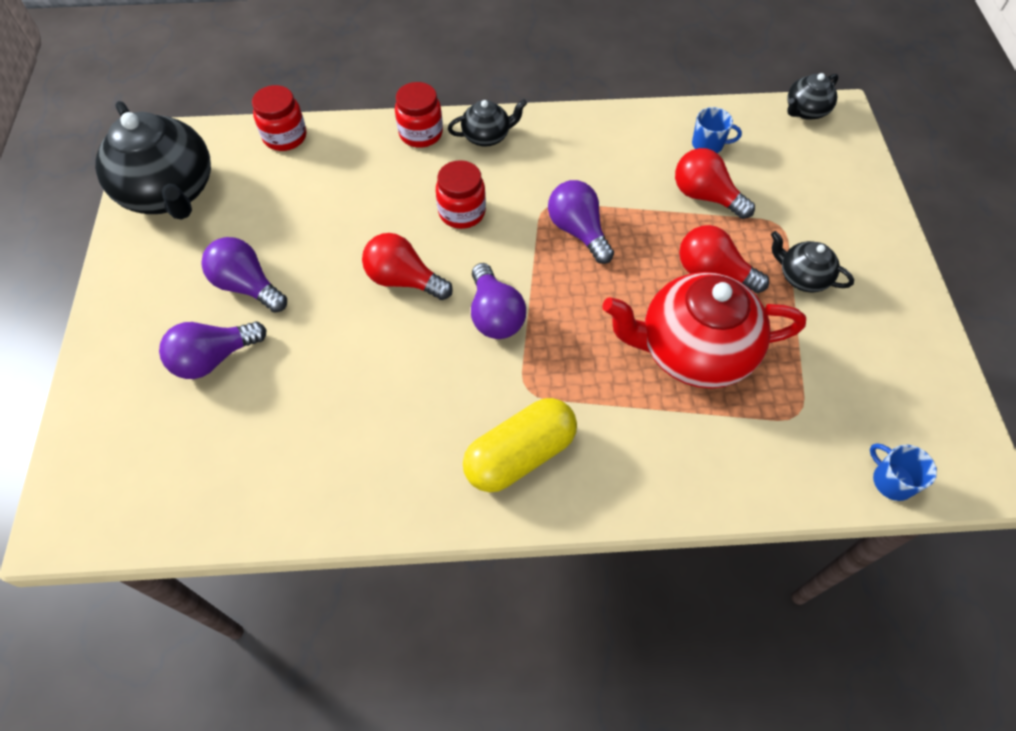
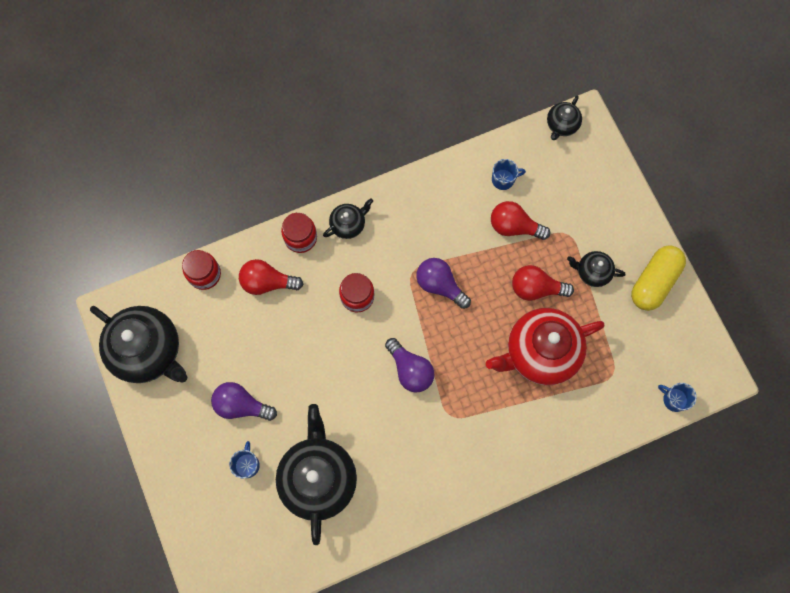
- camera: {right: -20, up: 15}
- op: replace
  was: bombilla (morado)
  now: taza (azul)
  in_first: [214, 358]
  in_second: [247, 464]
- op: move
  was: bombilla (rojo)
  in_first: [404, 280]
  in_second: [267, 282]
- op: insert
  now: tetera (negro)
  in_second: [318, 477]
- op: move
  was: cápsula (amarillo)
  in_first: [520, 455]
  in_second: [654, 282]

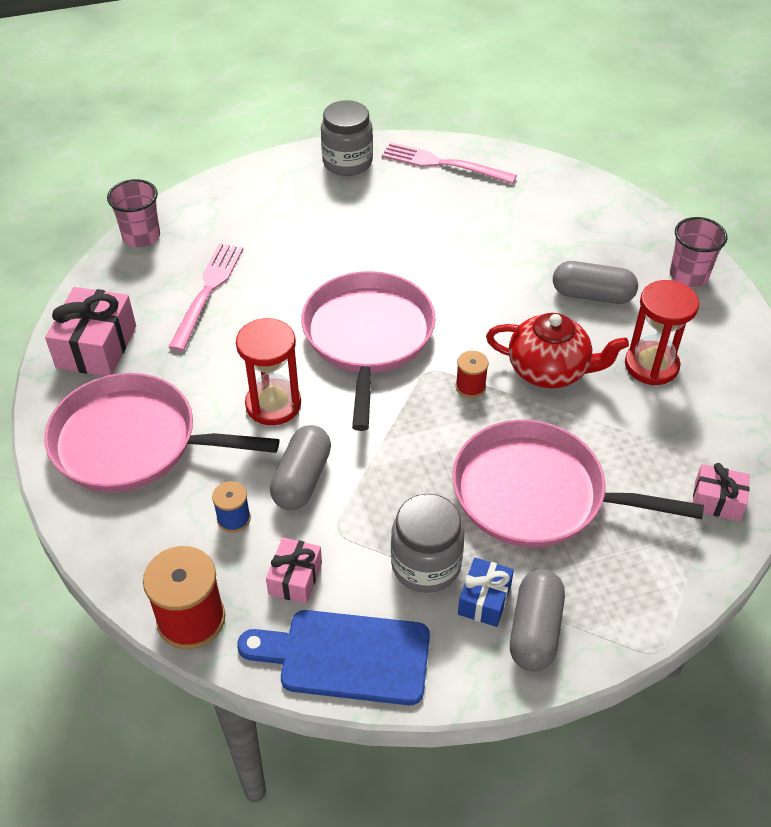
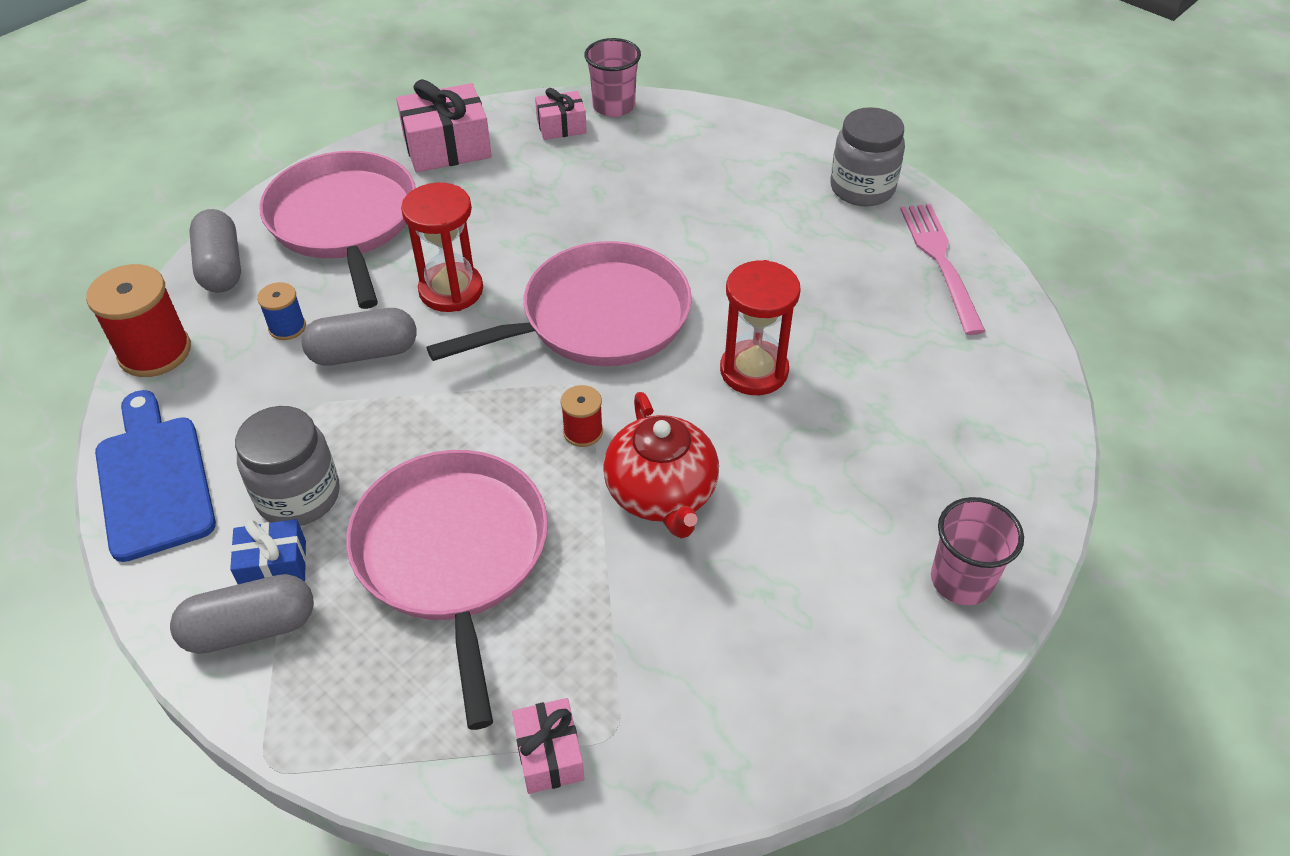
- camera: {right: 60, up: 0}
- op: move
  was: cápsula (gris)
  in_first: [592, 295]
  in_second: [221, 267]
- op: move
  was: regalo (rosa)
  in_first: [295, 578]
  in_second: [561, 126]
- op: move
  was: reloj de arena (rojo)
  in_first: [651, 365]
  in_second: [754, 371]
- op: delete
  was: tenedor (rosa)
  in_first: [208, 291]

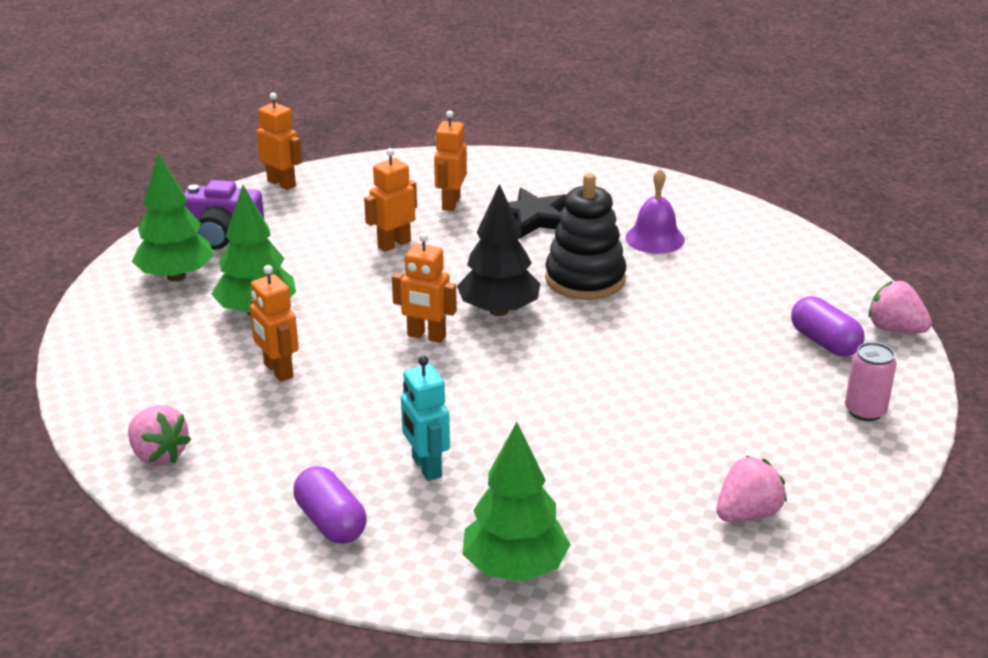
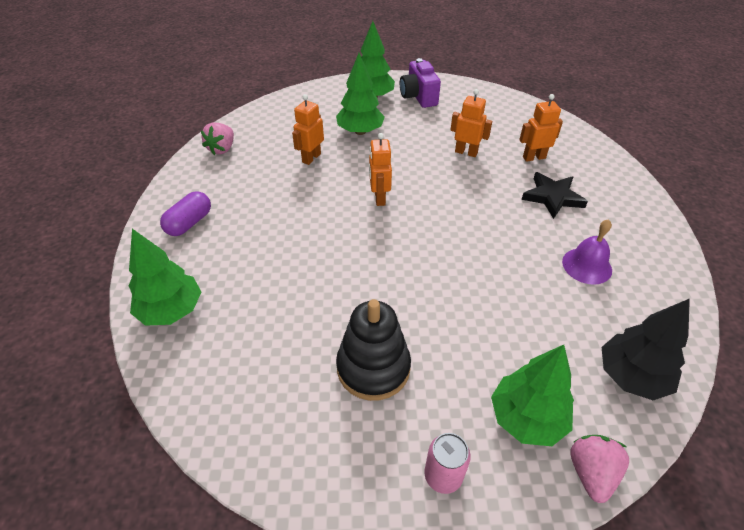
- camera: {right: 65, up: 15}
- op: move
  was: juguete apilable (negro)
  in_first: [585, 279]
  in_second: [373, 368]
- op: replace
  was: cápsula (morado)
  now: árbol (verde)
  in_first: [824, 342]
  in_second: [527, 418]
- op: move
  was: árbol (negro)
  in_first: [499, 311]
  in_second: [631, 376]
- op: delete
  was: robot (naranja)
  in_first: [282, 183]
- op: delete
  was: robot (turquesa)
  in_first: [426, 467]
- op: delete
  was: fresa (rosa)
  in_first: [747, 514]

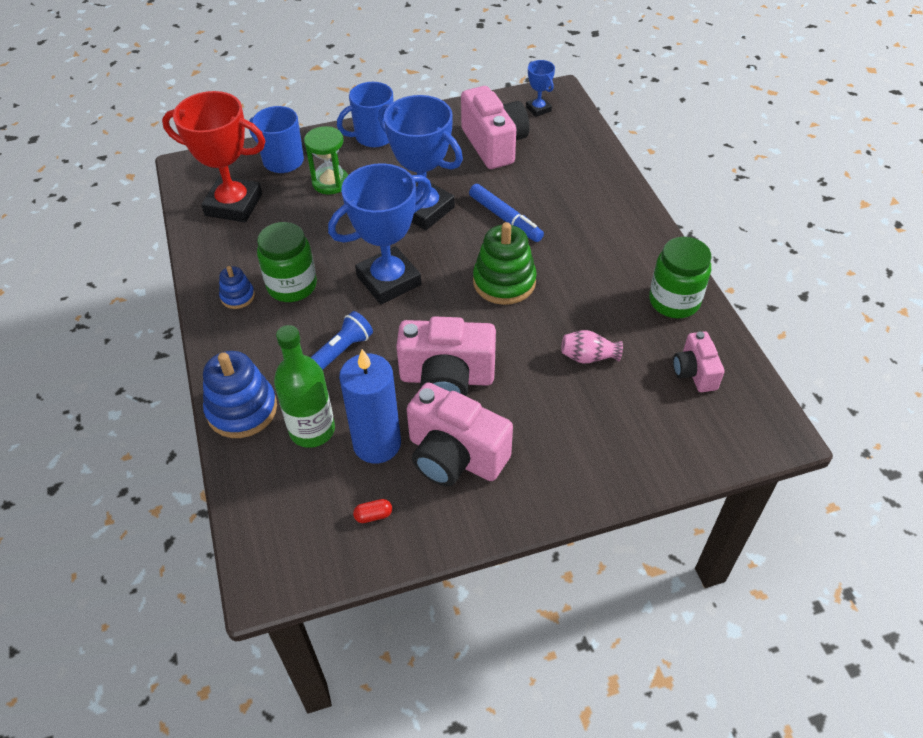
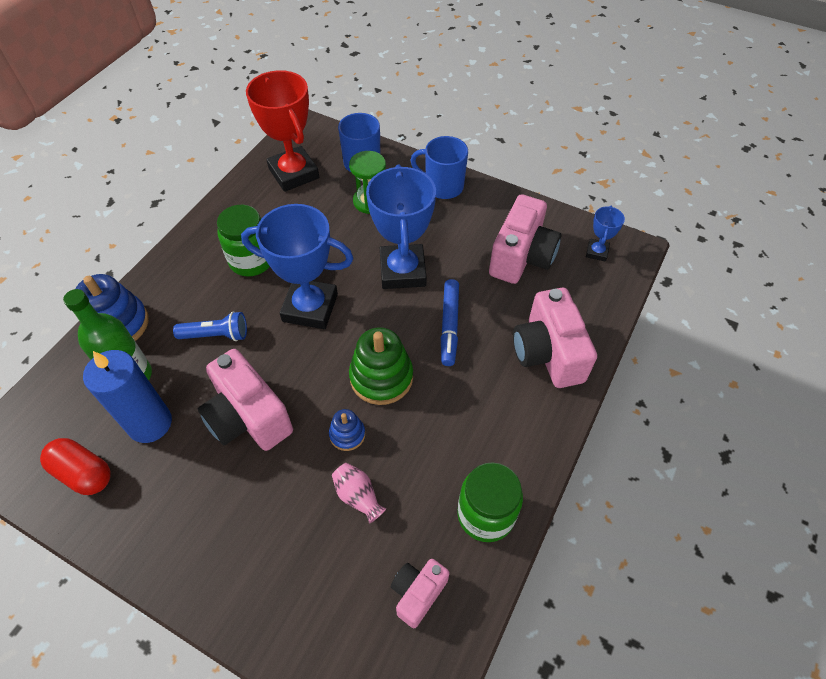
- camera: {right: 45, up: 5}
- op: resize
  was: cápsula (rojo)
  in_first: [373, 515]
  in_second: [83, 473]
  ratio: 2.13
- op: move
  was: juguete apilable (azul)
  in_first: [237, 296]
  in_second: [347, 434]
- op: move
  was: cámara (rosa)
  in_first: [454, 456]
  in_second: [547, 353]

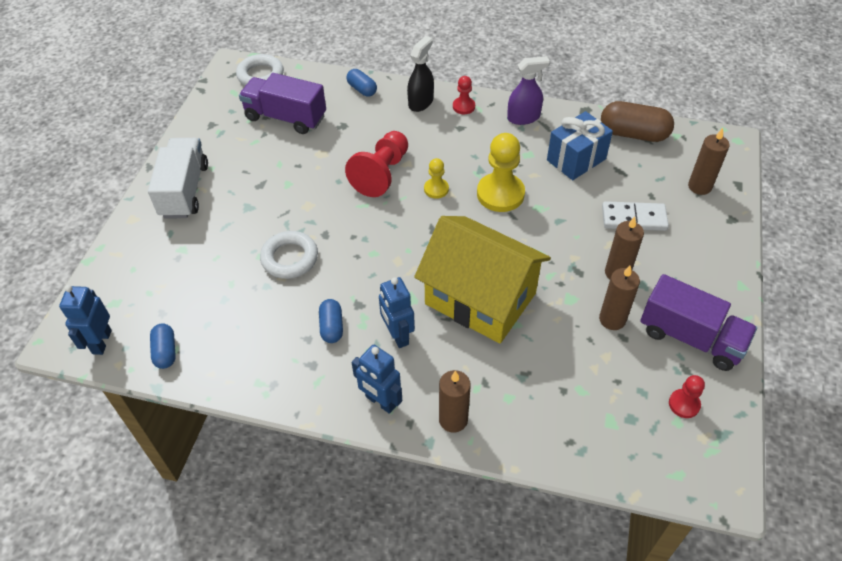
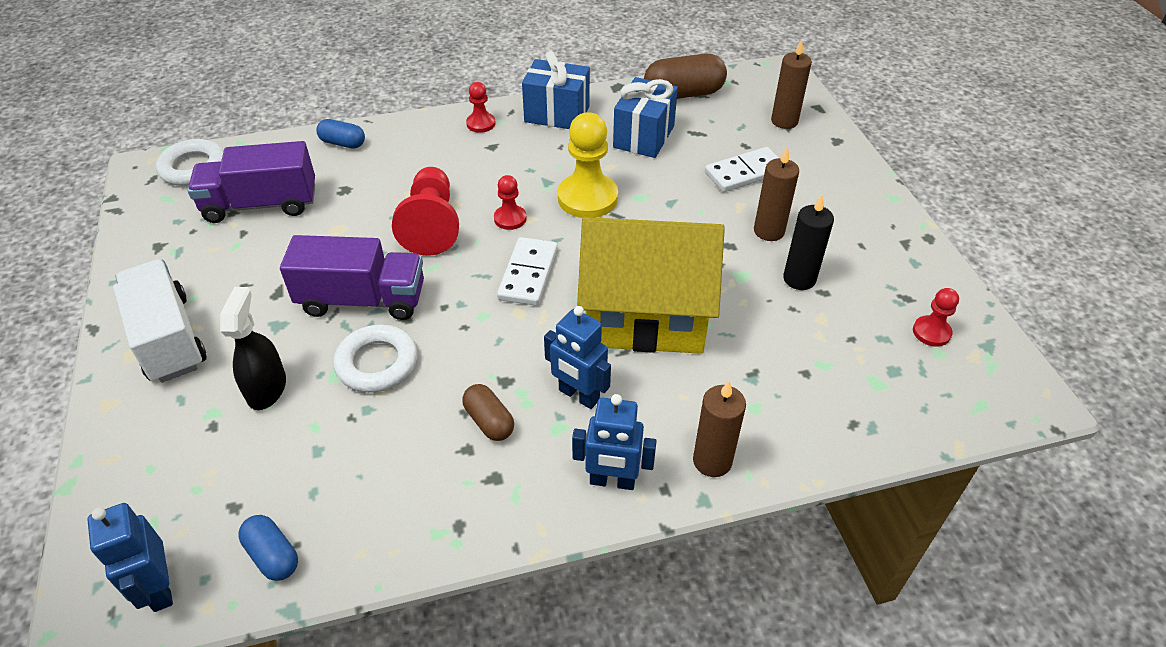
- camera: {right: -30, up: -5}
- op: move
  was: pulverizador (negro)
  in_first: [421, 102]
  in_second: [267, 388]
- op: move
  was: camión (morado)
  in_first: [690, 337]
  in_second: [362, 300]
- op: recolor
  was: cápsula (azul)
  now: cápsula (marrón)
  in_first: [331, 327]
  in_second: [489, 421]
- op: recolor
  was: peón (amarillo)
  now: peón (rojo)
  in_first: [436, 189]
  in_second: [510, 219]
- op: insert
  now: ficha de dominó (blanco)
  in_second: [528, 274]
- op: replace
  was: pulverizador (morado)
  now: regalo (azul)
  in_first: [523, 117]
  in_second: [557, 114]
- op: recolor
  was: vela (marrón)
  now: vela (negro)
  in_first: [612, 319]
  in_second: [799, 279]

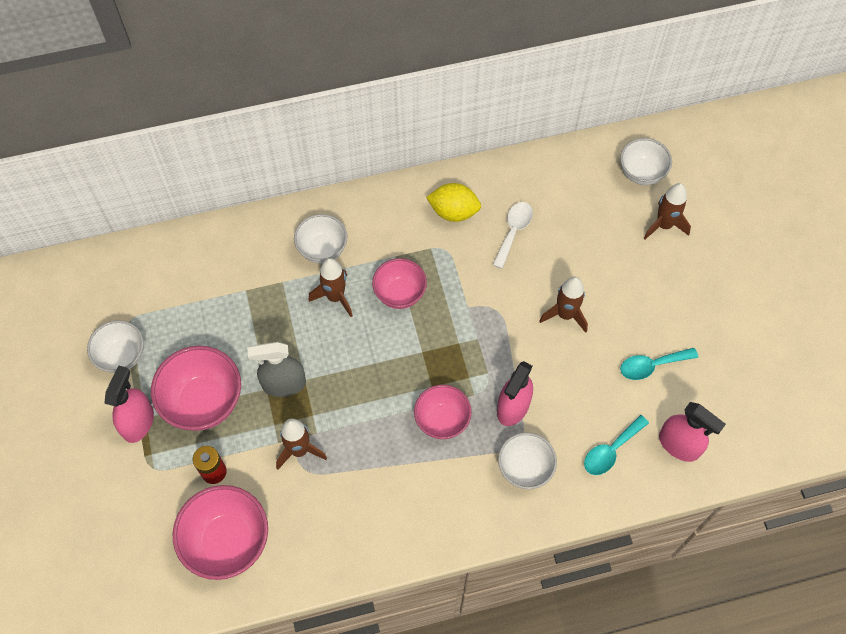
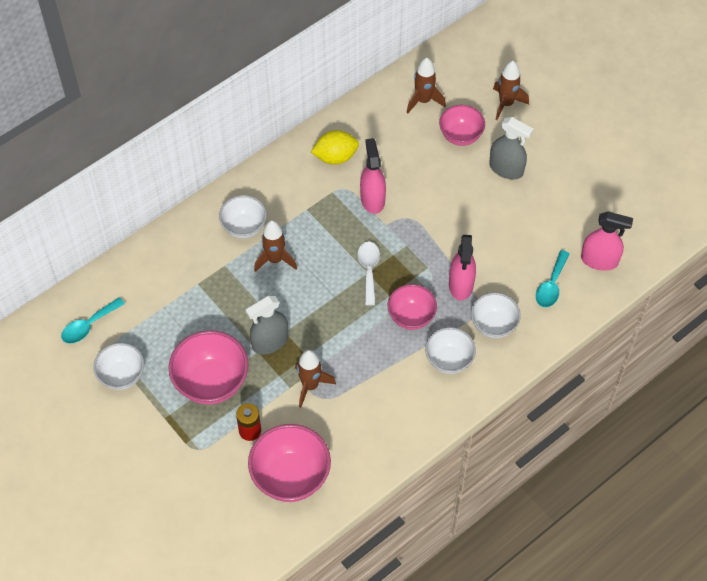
- camera: {right: -25, up: -5}
- op: move
  was: cuchara (turquesa)
  in_first: [651, 365]
  in_second: [88, 325]
- op: move
  was: cuchara (blanco)
  in_first: [513, 231]
  in_second: [369, 270]
- op: move
  was: pulverizador (rosa)
  in_first: [138, 422]
  in_second: [372, 199]
- op: move
  was: cohete (marrón)
  in_first: [565, 314]
  in_second: [423, 101]
- op: move
  was: cuenco (blanco)
  in_first: [641, 173]
  in_second: [449, 360]
- op: move
  was: cuenco (rosa)
  in_first: [400, 294]
  in_second: [460, 136]
- op: insert
  now: pulverizador (gris)
  in_second: [506, 169]

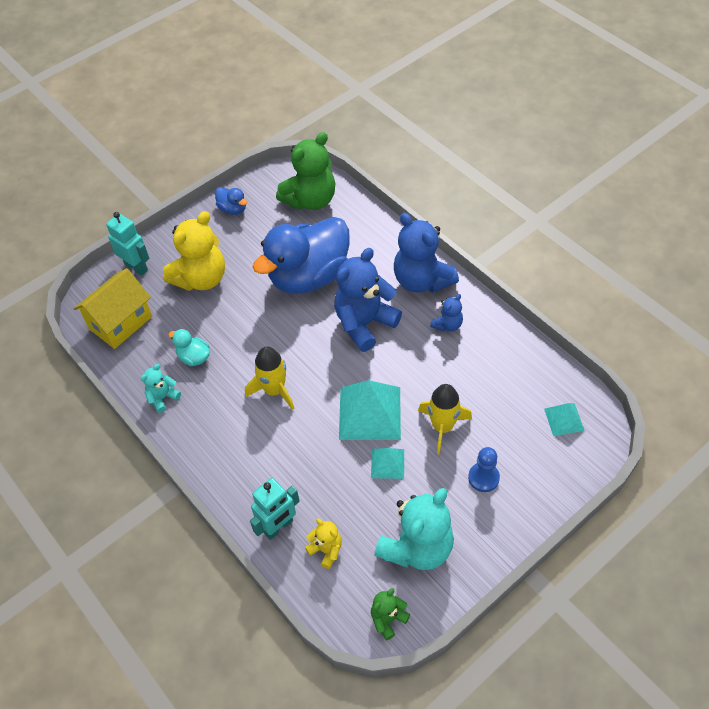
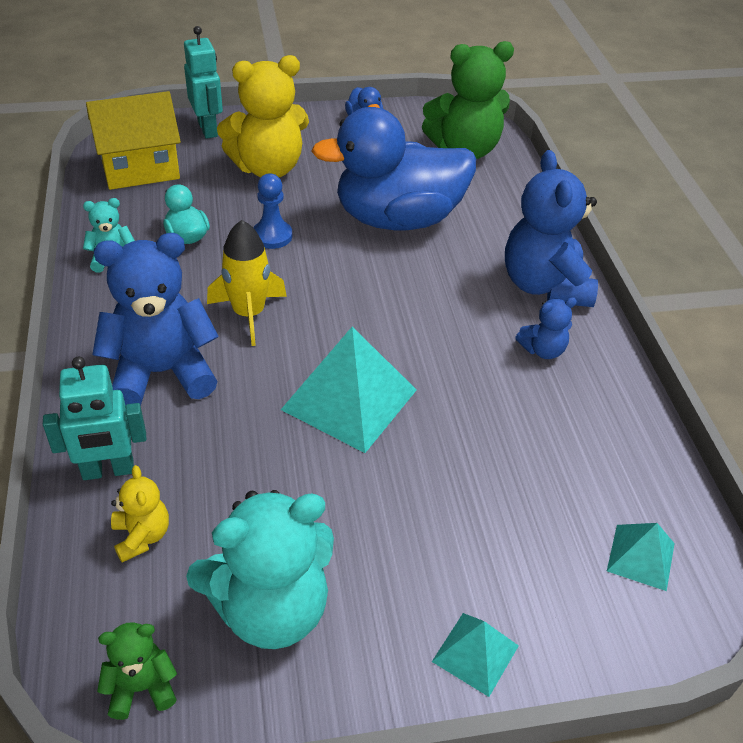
- camera: {right: 25, up: -10}
- op: move
  was: osito (azul)
  in_first: [364, 323]
  in_second: [162, 373]
- op: move
  was: peón (azul)
  in_first: [483, 478]
  in_second: [272, 236]
- op: move
  was: pirámide (turquesa)
  in_first: [387, 463]
  in_second: [475, 653]
- op: delete
  was: cohete (amarillo)
  in_first: [442, 427]

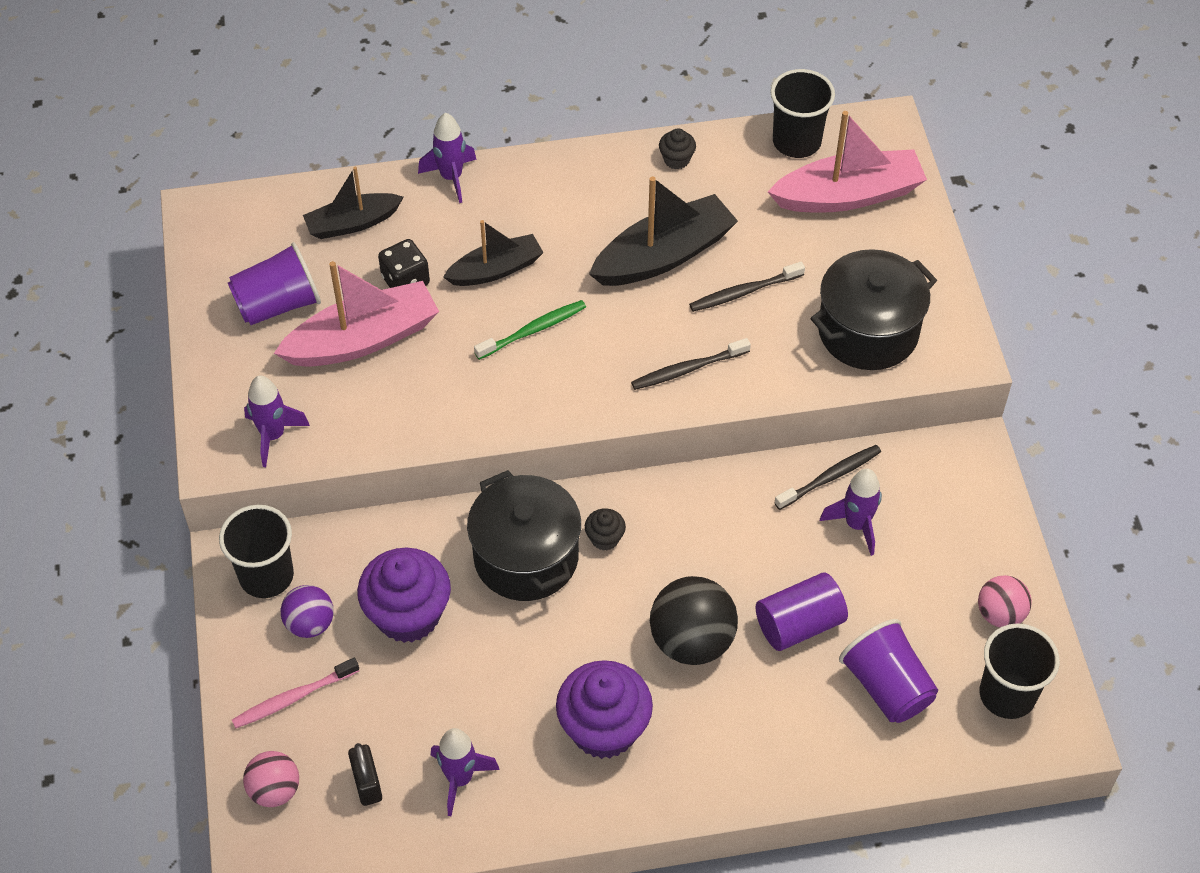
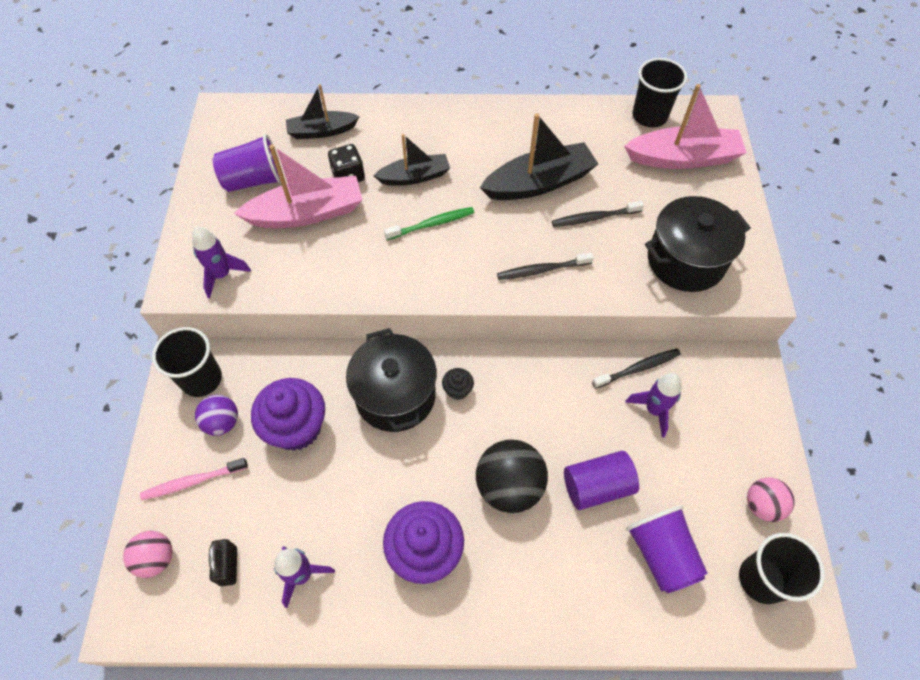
- camera: {right: 10, up: 5}
- op: delete
  was: cohete (morado)
  in_first: [451, 177]
- op: delete
  was: magdalena (negro)
  in_first: [676, 159]

